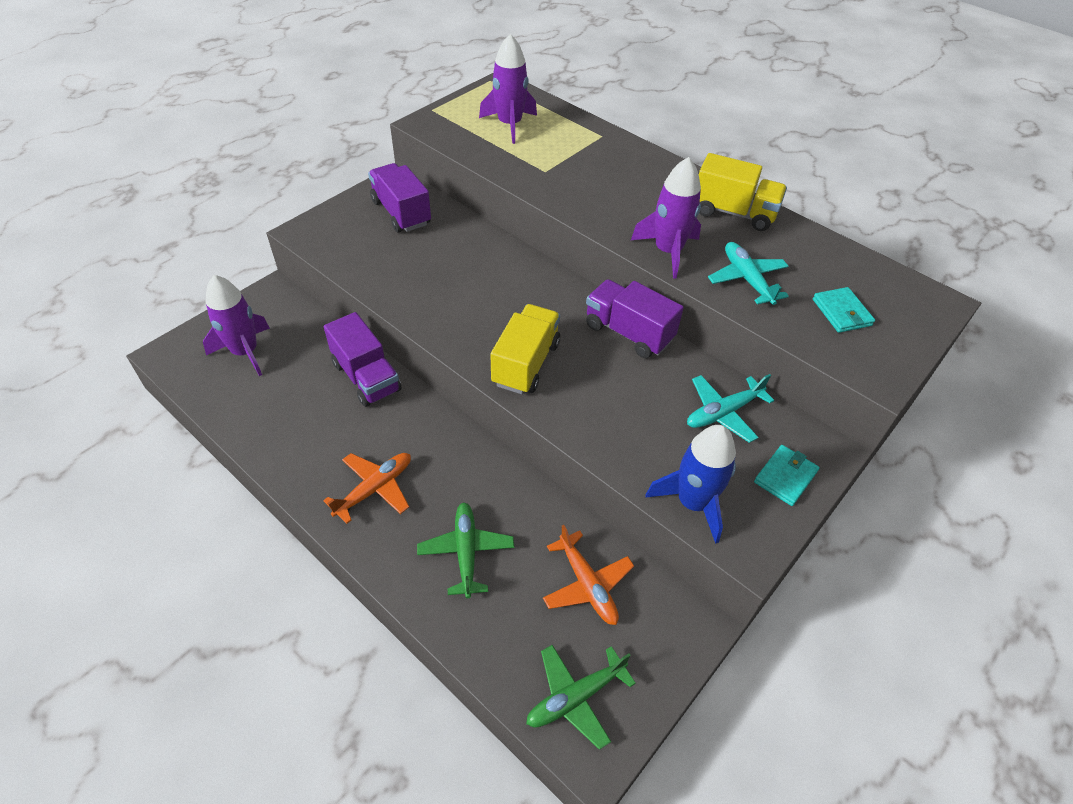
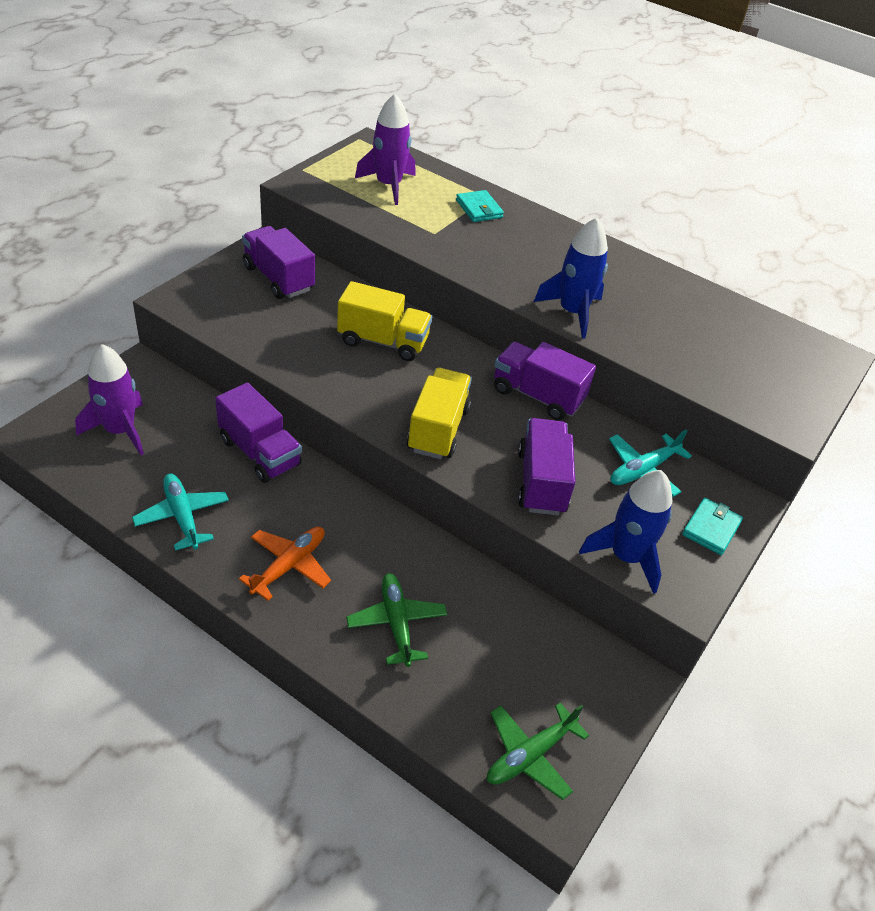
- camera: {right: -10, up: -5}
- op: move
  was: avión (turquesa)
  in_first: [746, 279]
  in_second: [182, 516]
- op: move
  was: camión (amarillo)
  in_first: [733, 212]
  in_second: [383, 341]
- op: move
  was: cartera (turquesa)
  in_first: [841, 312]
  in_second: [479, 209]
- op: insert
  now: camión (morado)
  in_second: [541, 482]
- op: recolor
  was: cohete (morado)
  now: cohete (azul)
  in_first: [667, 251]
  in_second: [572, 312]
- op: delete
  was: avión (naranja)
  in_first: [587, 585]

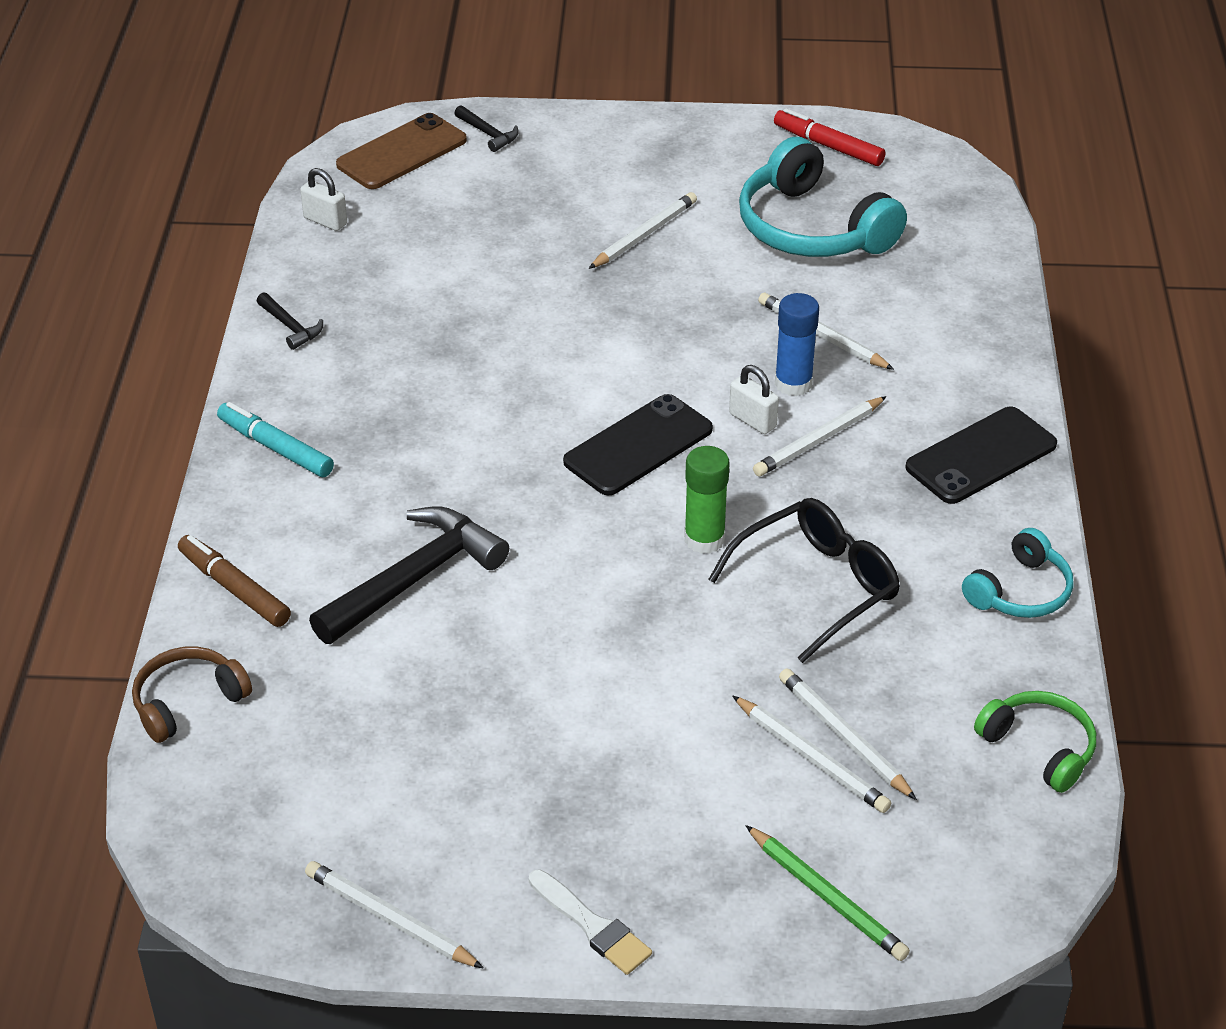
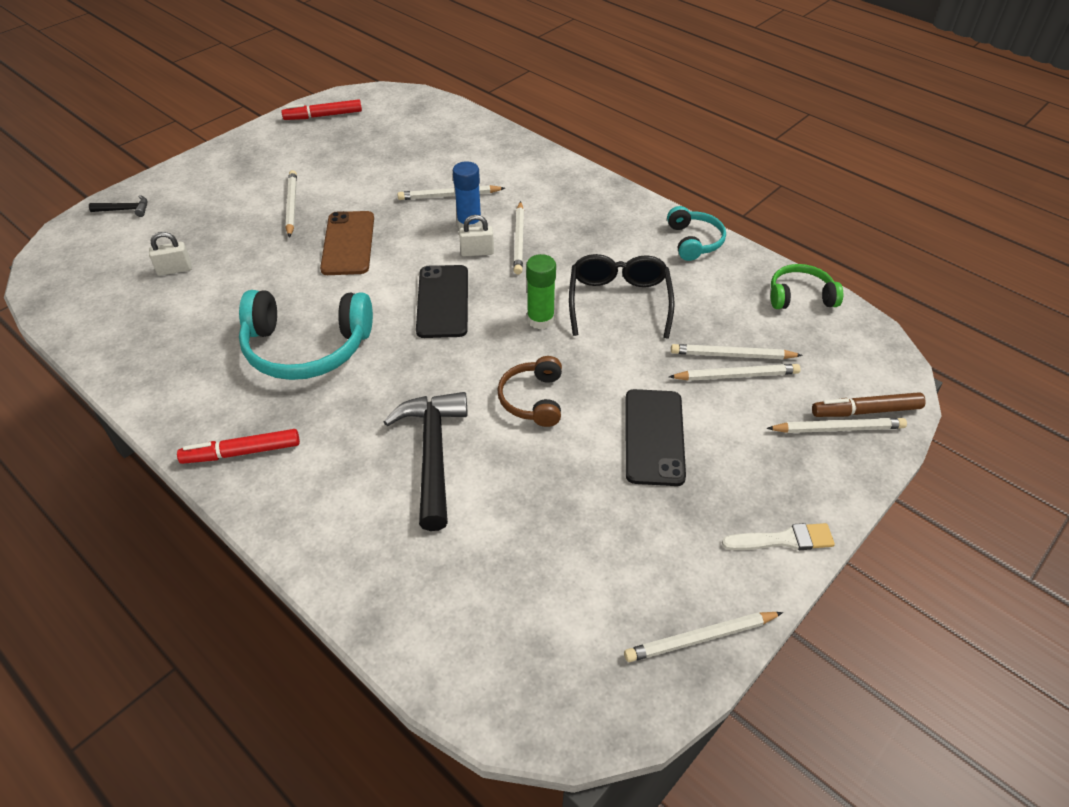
- camera: {right: -50, up: 5}
- op: move
  was: candado (blanco)
  in_first: [325, 221]
  in_second: [175, 270]
- op: recolor
  was: rotulador (turquesa)
  now: rotulador (rojo)
  in_first: [276, 448]
  in_second: [242, 452]
- op: move
  was: auriculares (turquesa)
  in_first: [812, 228]
  in_second: [306, 348]
- op: move
  was: móvil (marrón)
  in_first: [402, 152]
  in_second: [348, 243]
- op: move
  was: auriculares (marrón)
  in_first: [188, 702]
  in_second: [533, 399]
- op: move
  was: móvil (negro)
  in_first: [981, 456]
  in_second: [654, 437]
- op: recolor
  was: lápiz (verde)
  now: lápiz (blanco)
  in_first: [827, 897]
  in_second: [838, 429]
- op: move
  was: rotulador (marrón)
  in_first: [234, 588]
  in_second: [865, 411]
- op: delete
  was: martillo (negro)
  in_first: [290, 327]

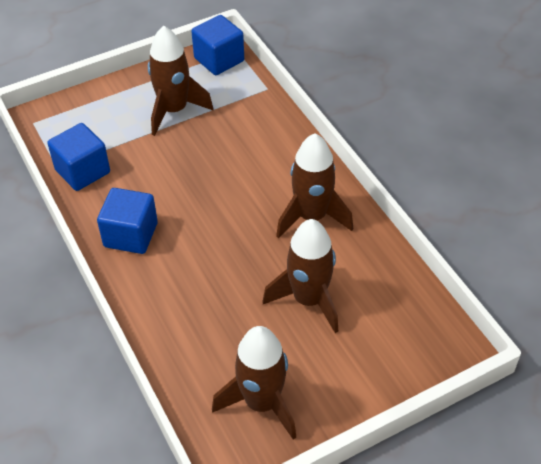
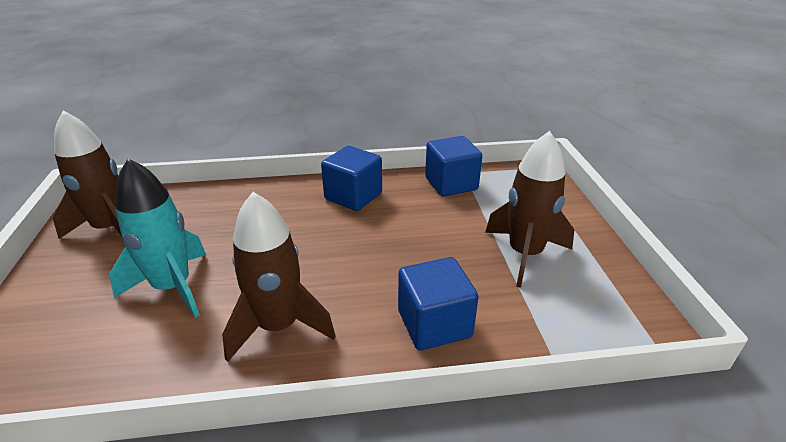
- camera: {right: 110, up: -15}
- op: recolor
  was: cohete (marrón)
  now: cohete (turquesa)
  in_first: [309, 300]
  in_second: [172, 287]
- op: move
  was: cubo (azul)
  in_first: [219, 60]
  in_second: [434, 324]

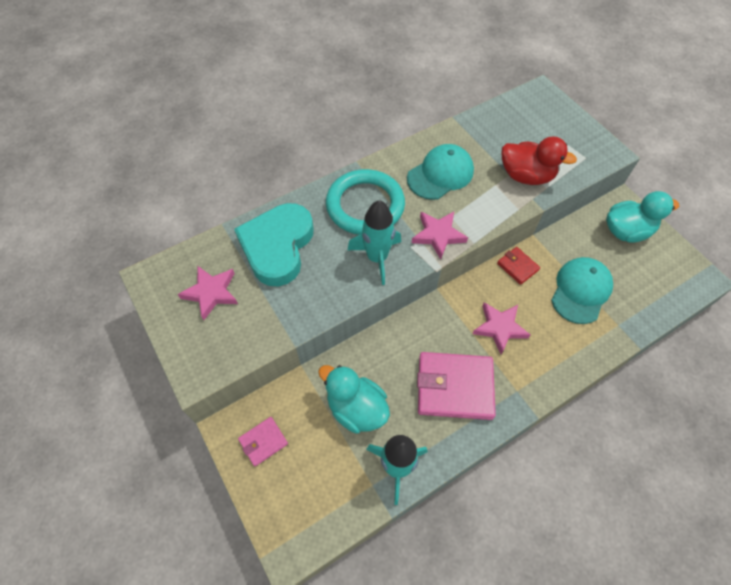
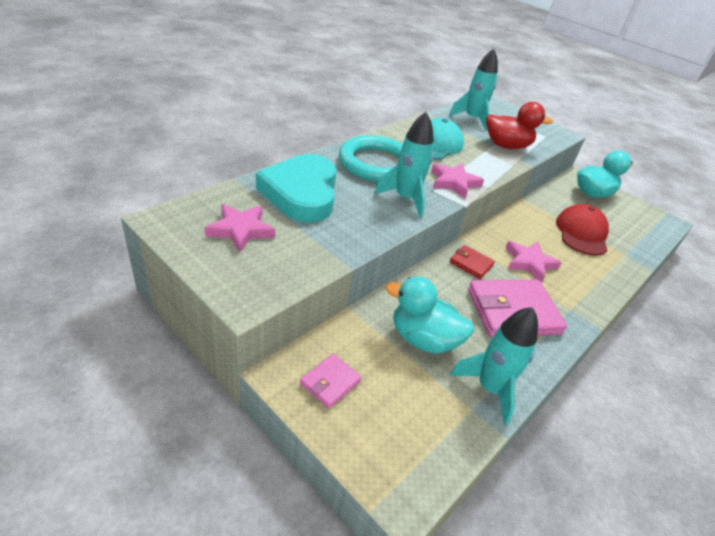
- camera: {right: -20, up: -20}
- op: insert
  now: cohete (turquesa)
  in_second: [472, 119]
- op: move
  was: cartera (rojo)
  in_first: [517, 266]
  in_second: [471, 264]
- op: recolor
  was: gorra (turquesa)
  now: gorra (rojo)
  in_first: [580, 291]
  in_second: [581, 233]

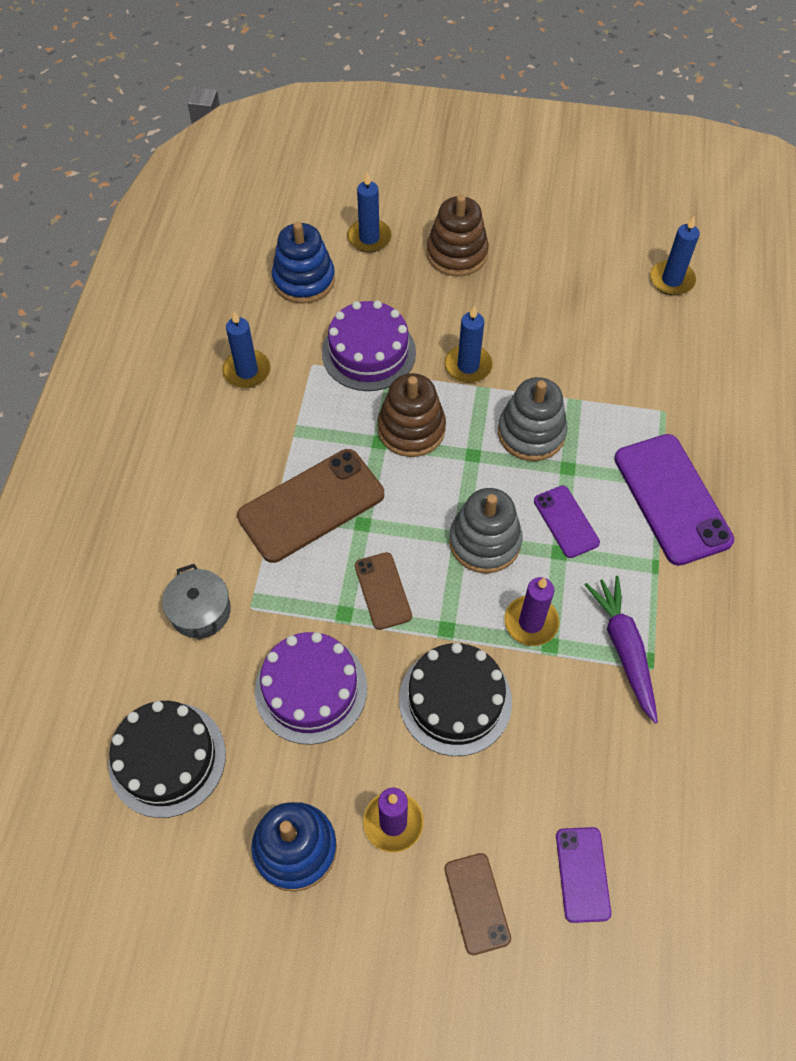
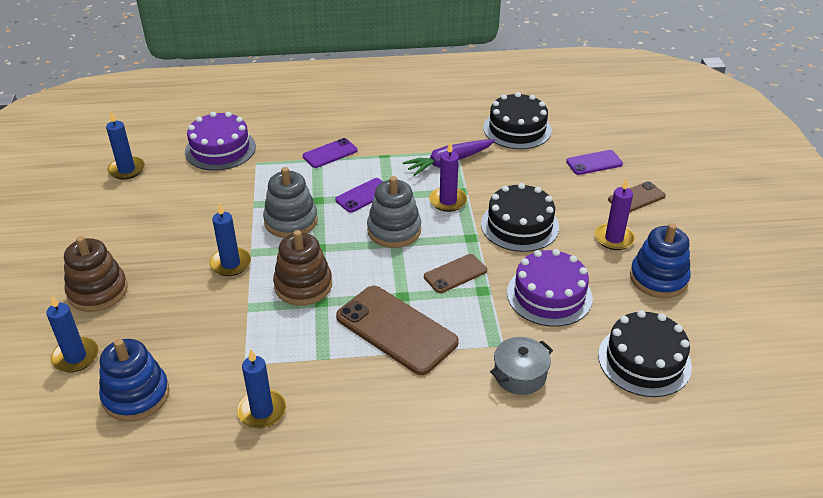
- camera: {right: -105, up: -20}
- op: move
  was: tarta (morado)
  in_first: [368, 352]
  in_second: [220, 149]
- op: resize
  was: móvil (morado)
  in_first: [672, 499]
  in_second: [330, 153]
  ratio: 0.54
- op: insert
  now: tarta (negro)
  in_second: [517, 129]

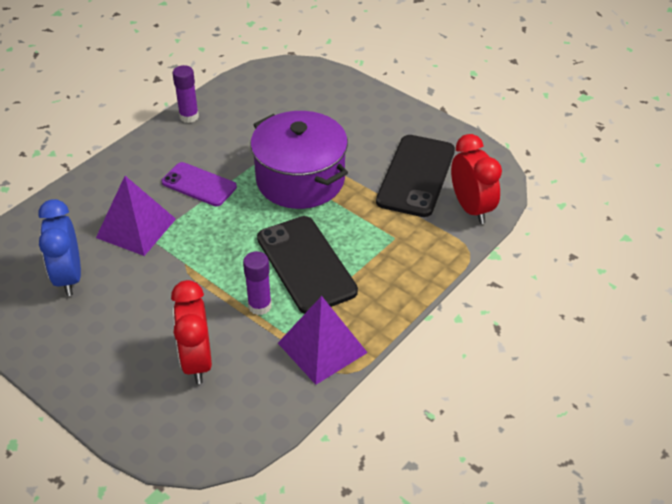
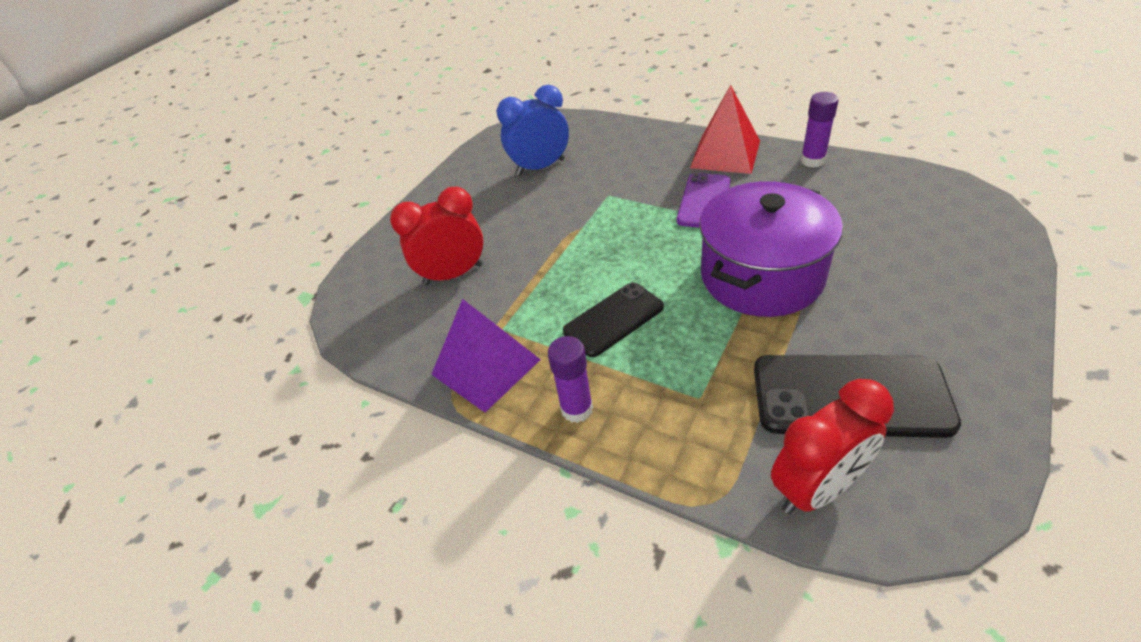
- camera: {right: 85, up: 0}
- op: move
  was: barra de pegamento (morado)
  in_first: [259, 306]
  in_second: [577, 409]
- op: resize
  was: móvil (negro)
  in_first: [306, 264]
  in_second: [613, 319]
  ratio: 0.64
- op: insert
  now: pirámide (rojo)
  in_second: [725, 154]
- op: delete
  was: pirámide (morado)
  in_first: [136, 228]

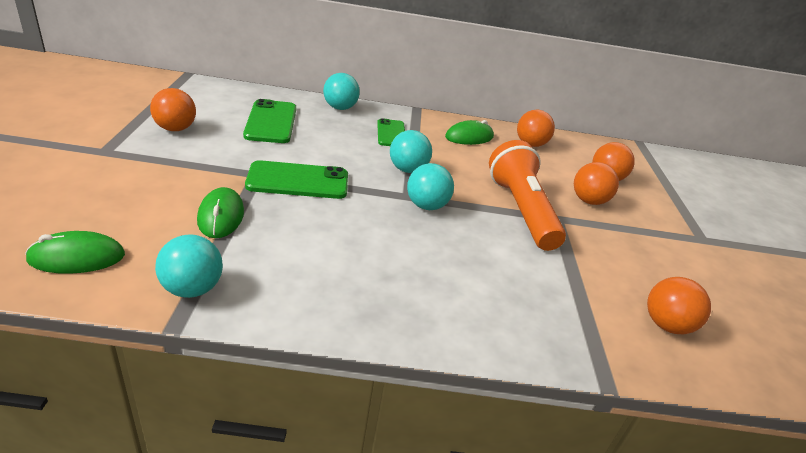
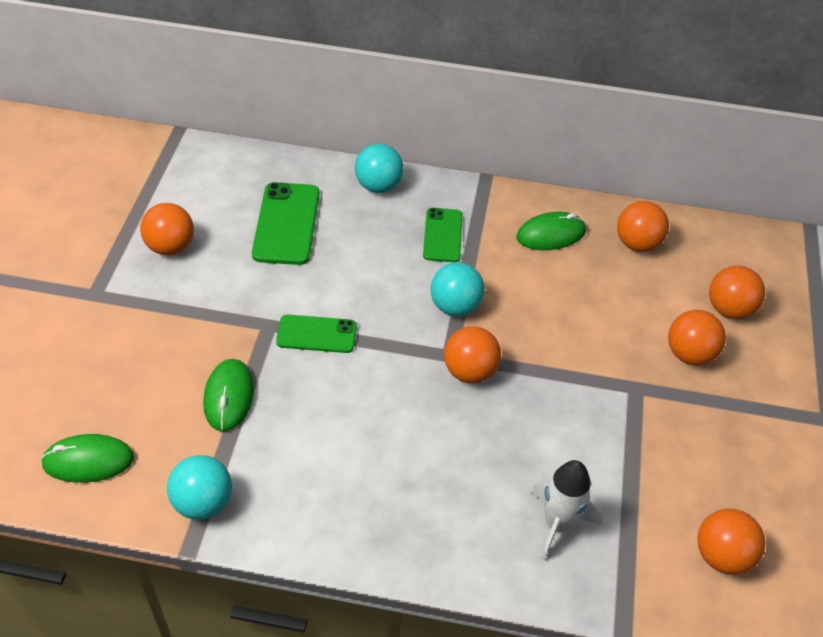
- camera: {right: 10, up: 15}
- op: resize
  was: móvil (verde)
  in_first: [298, 181]
  in_second: [316, 334]
  ratio: 0.65
- op: recolor
  was: pelota (turquesa)
  now: pelota (naranja)
  in_first: [426, 206]
  in_second: [470, 371]
- op: insert
  now: cohete (blanco)
  in_second: [558, 524]
- op: delete
  was: lámpara de mano (naranja)
  in_first: [521, 210]

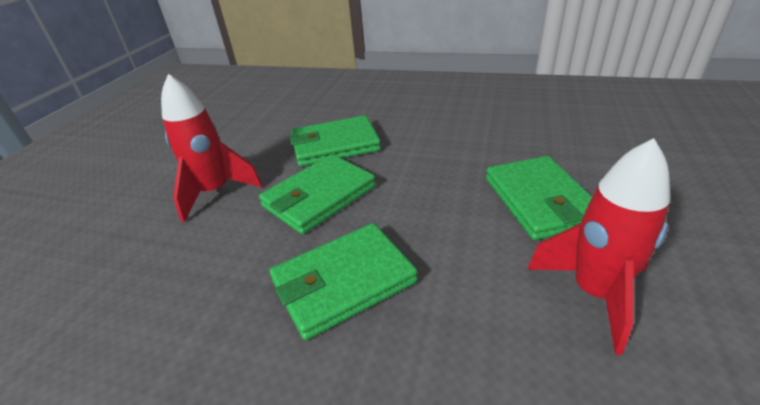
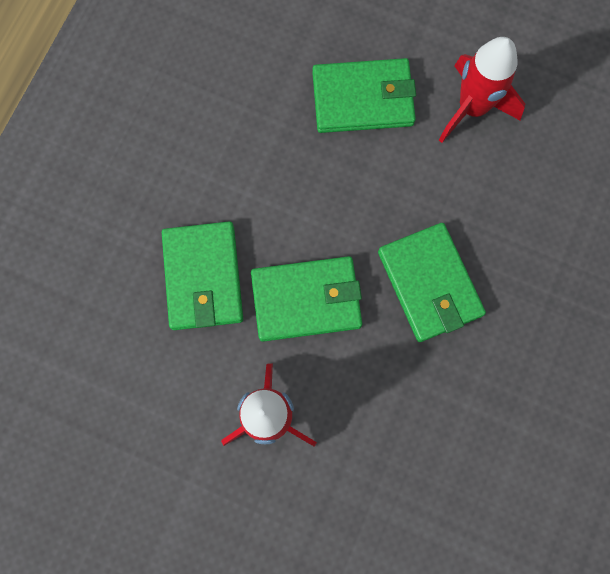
- camera: {right: -85, up: 40}
- op: rotate
  was: cartera (verde)
  in_first: [319, 197]
  in_second: [306, 300]
  clockwise: -60

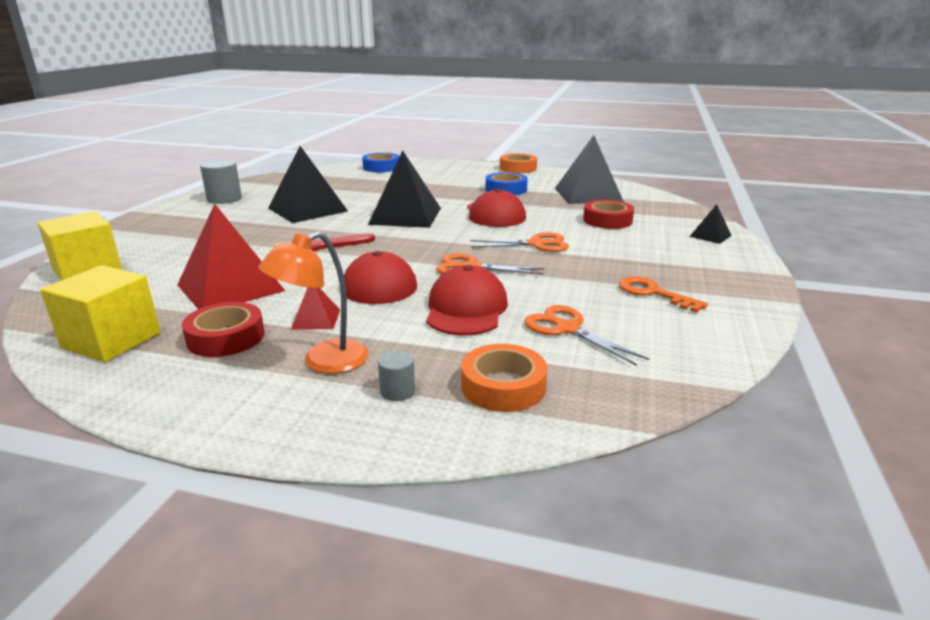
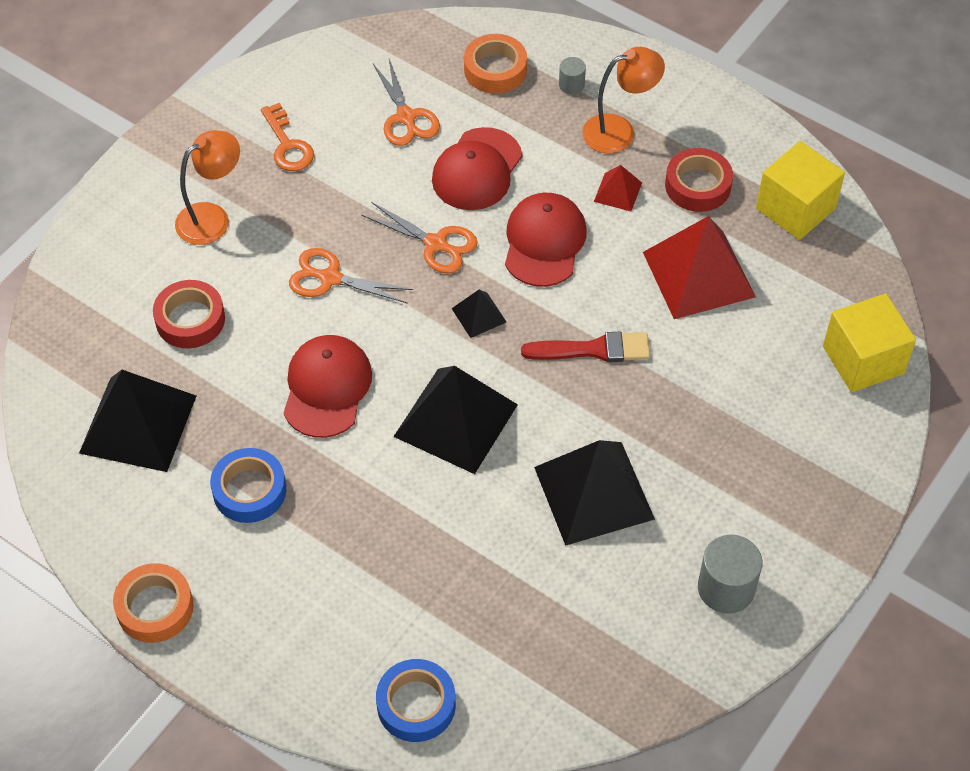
- camera: {right: -160, up: 30}
- op: insert
  now: lámpara (naranja)
  in_second: [212, 218]
- op: move
  was: pirámide (negro)
  in_first: [710, 236]
  in_second: [479, 315]

